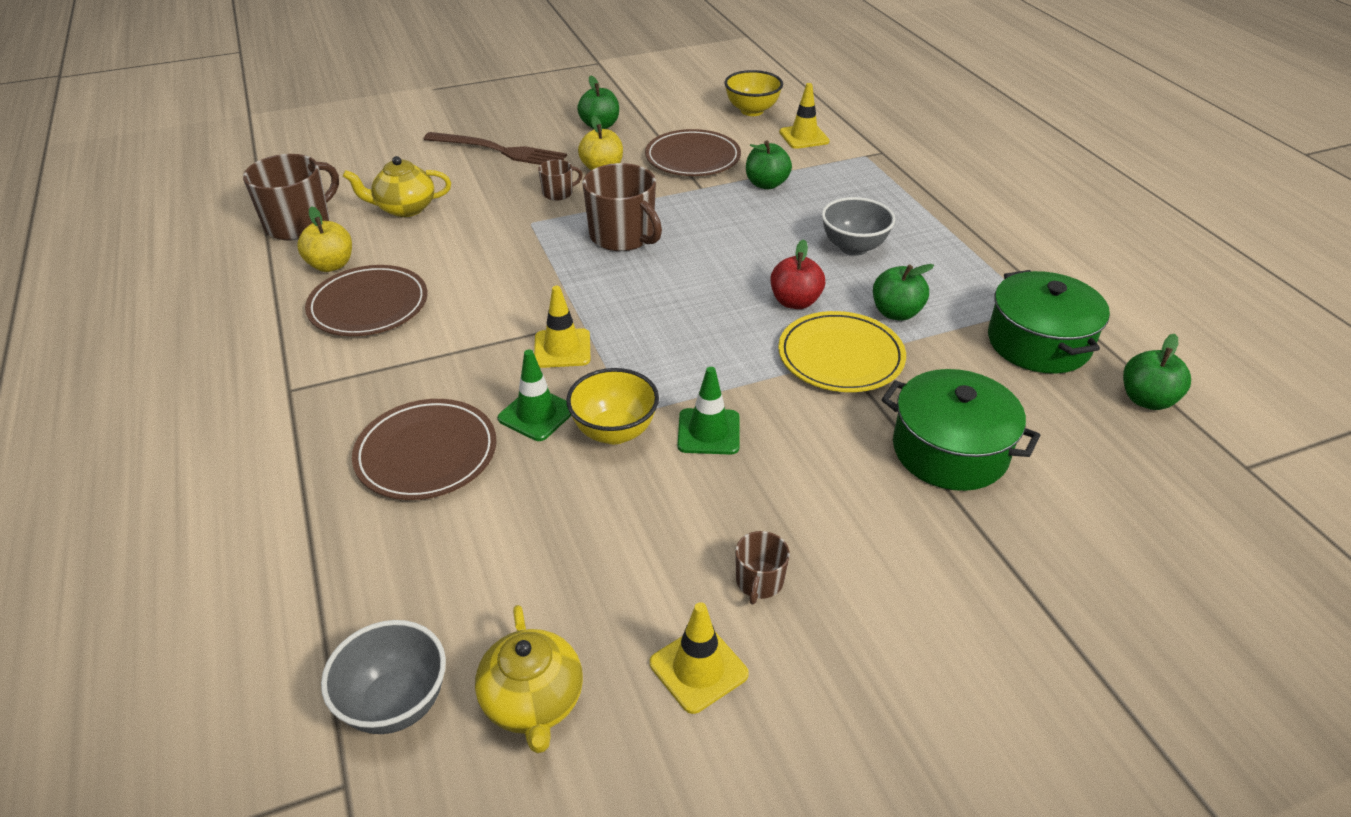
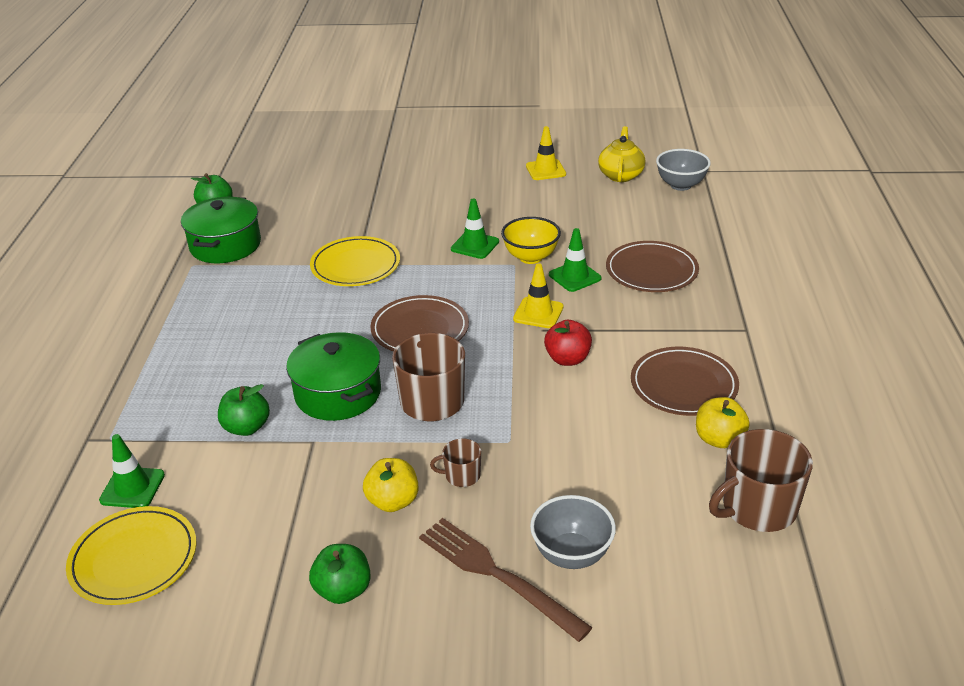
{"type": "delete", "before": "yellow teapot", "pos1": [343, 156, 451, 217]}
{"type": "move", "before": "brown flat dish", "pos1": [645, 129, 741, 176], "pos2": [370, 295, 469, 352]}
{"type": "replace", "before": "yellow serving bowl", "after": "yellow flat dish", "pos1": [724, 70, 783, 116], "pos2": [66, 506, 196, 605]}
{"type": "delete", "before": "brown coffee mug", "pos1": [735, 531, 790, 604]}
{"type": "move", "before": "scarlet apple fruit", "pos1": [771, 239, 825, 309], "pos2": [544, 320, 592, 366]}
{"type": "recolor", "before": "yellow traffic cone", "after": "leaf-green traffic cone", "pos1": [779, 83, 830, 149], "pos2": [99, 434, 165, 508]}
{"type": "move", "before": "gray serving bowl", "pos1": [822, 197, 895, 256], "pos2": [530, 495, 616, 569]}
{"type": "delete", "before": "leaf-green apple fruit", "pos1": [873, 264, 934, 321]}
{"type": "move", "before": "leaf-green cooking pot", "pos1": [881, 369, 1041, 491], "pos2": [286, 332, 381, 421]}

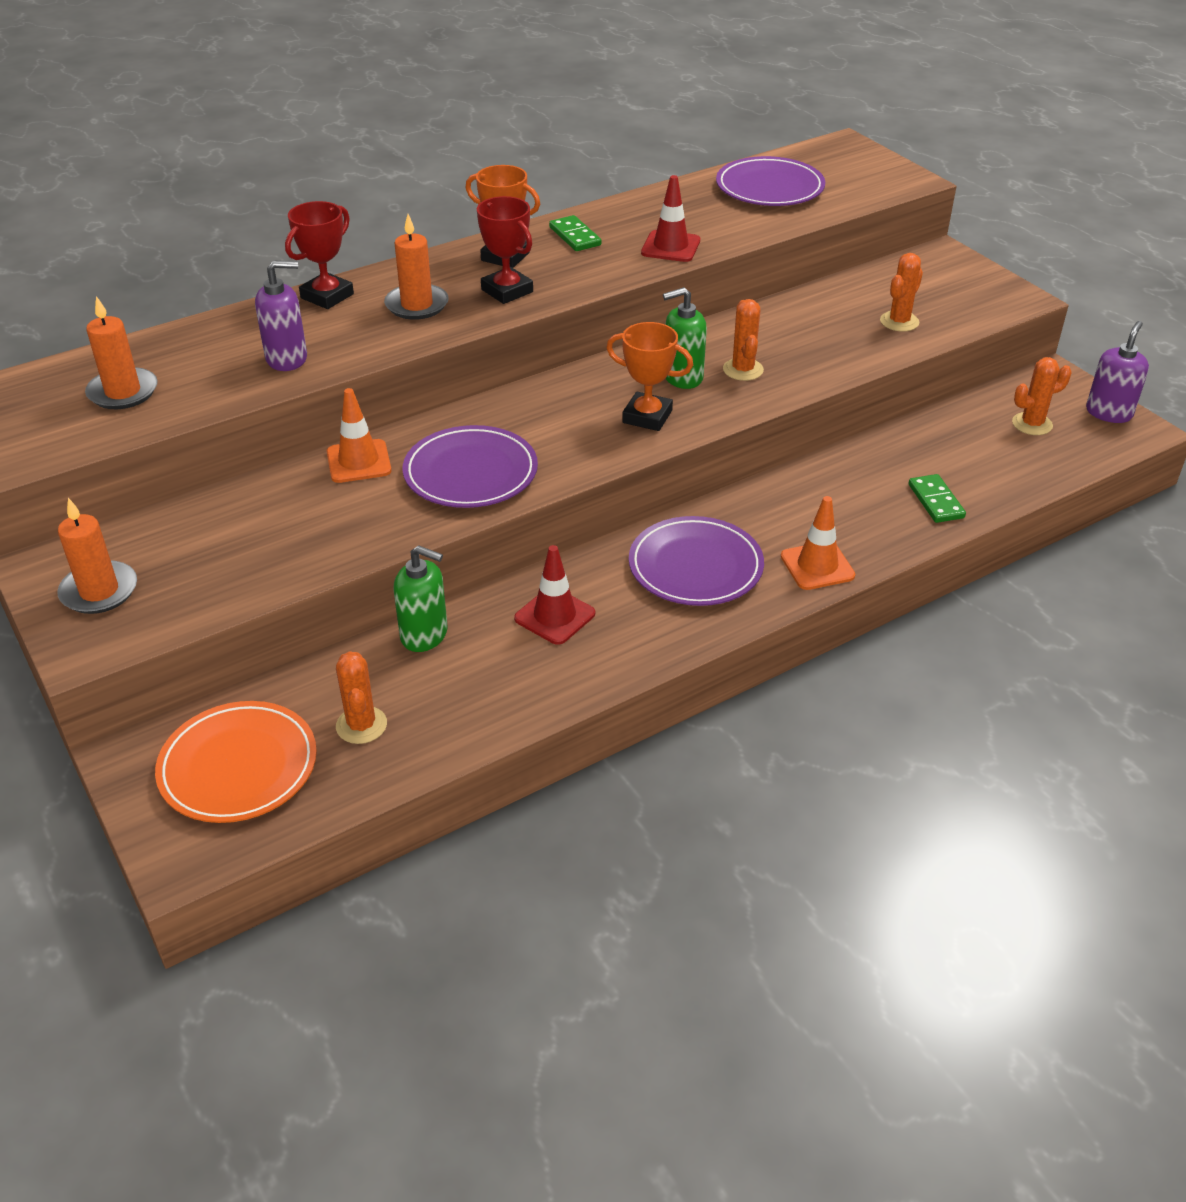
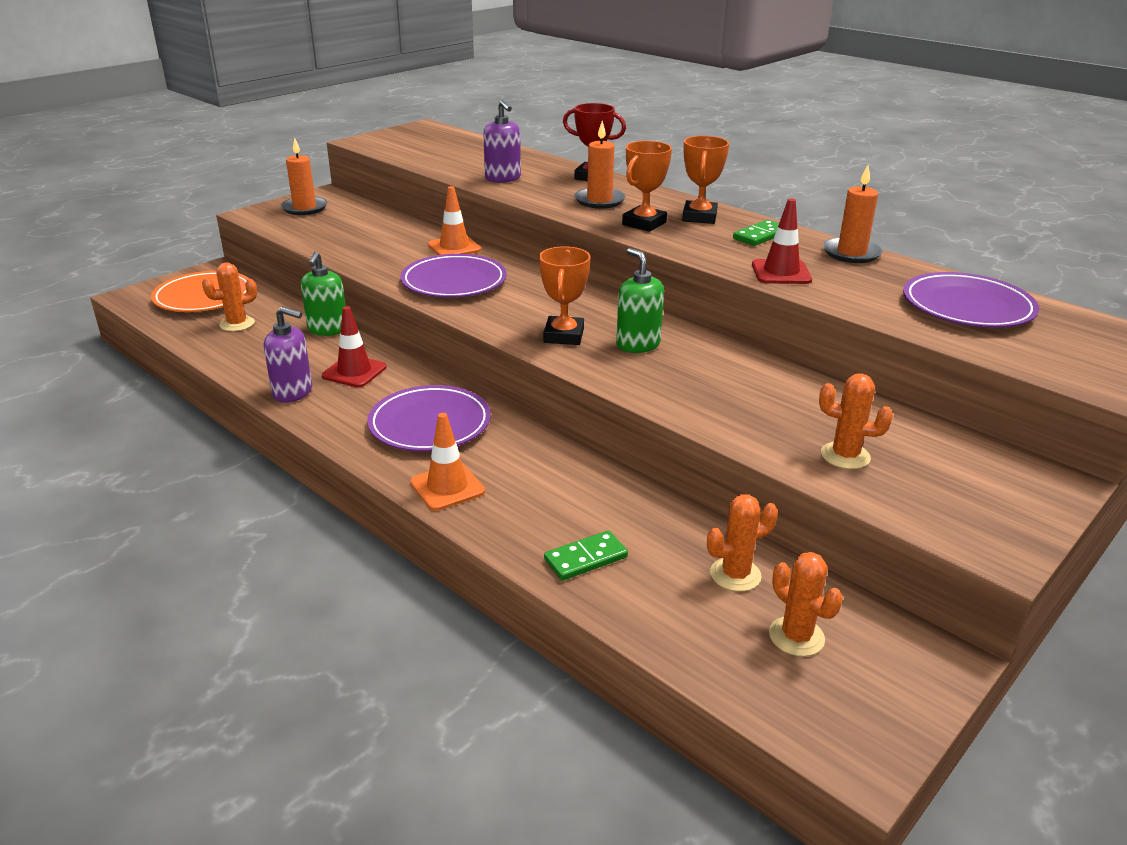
{"type": "move", "before": "orange-coloured candle", "pos1": [85, 296, 158, 409], "pos2": [823, 165, 883, 263]}
{"type": "recolor", "before": "scarlet award cup", "after": "orange-coloured award cup", "pos1": [477, 196, 533, 304], "pos2": [622, 141, 672, 232]}
{"type": "move", "before": "orange-coloured prickly plant", "pos1": [723, 299, 764, 381], "pos2": [707, 494, 778, 592]}
{"type": "move", "before": "royal purple soap dispenser", "pos1": [1086, 321, 1149, 423], "pos2": [264, 307, 312, 403]}

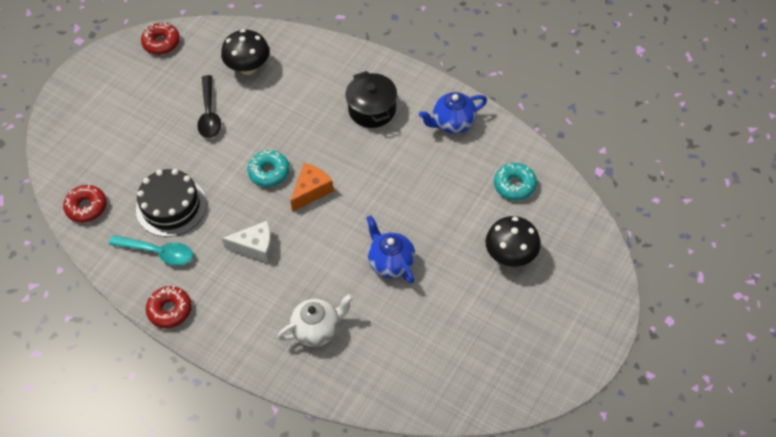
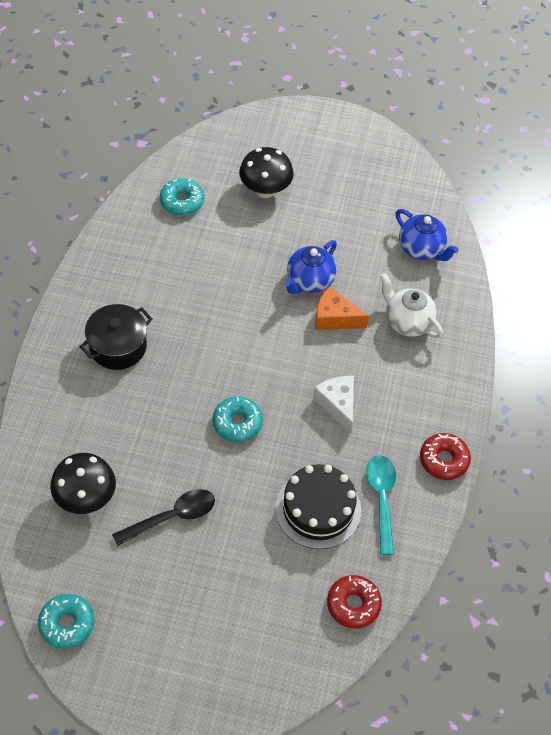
{"type": "recolor", "before": "scarlet doughnut", "after": "teal doughnut", "pos1": [141, 22, 180, 55], "pos2": [38, 594, 94, 649]}
{"type": "move", "before": "orange-coloured cheese", "pos1": [290, 163, 334, 212], "pos2": [315, 287, 369, 330]}
{"type": "move", "before": "cobalt teapot", "pos1": [419, 92, 487, 134], "pos2": [395, 209, 459, 261]}

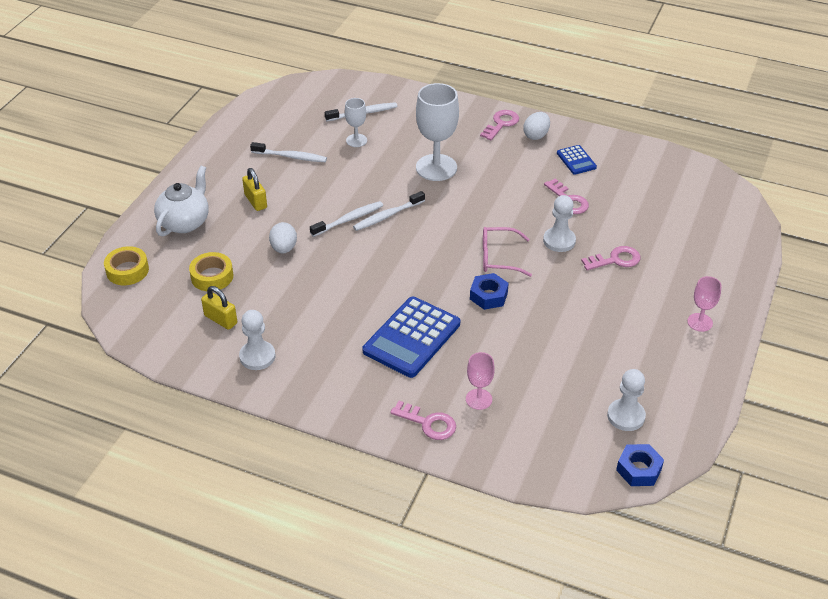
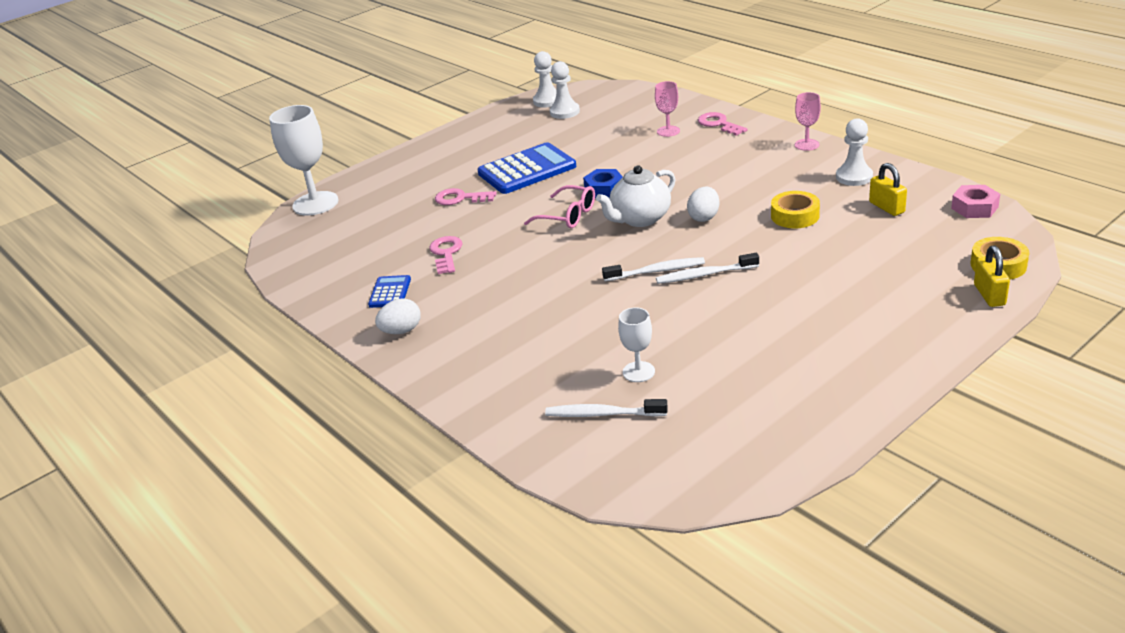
{"type": "move", "before": "white teapot", "pos1": [154, 166, 209, 236], "pos2": [596, 165, 676, 227]}
{"type": "move", "before": "yellow tape", "pos1": [189, 252, 233, 291], "pos2": [771, 191, 820, 228]}
{"type": "move", "before": "yellow lock", "pos1": [242, 168, 267, 211], "pos2": [974, 245, 1010, 307]}
{"type": "delete", "before": "white dental brush", "pos1": [250, 142, 327, 162]}
{"type": "move", "before": "white toy egg", "pos1": [269, 222, 297, 254], "pos2": [687, 187, 719, 222]}
{"type": "move", "before": "cobalt calculator", "pos1": [362, 297, 460, 378], "pos2": [477, 142, 576, 194]}
{"type": "move", "before": "white goblet", "pos1": [416, 83, 459, 181], "pos2": [269, 105, 339, 216]}
{"type": "delete", "before": "rose-pink latchkey", "pos1": [480, 110, 519, 140]}
{"type": "move", "before": "white chess pawn", "pos1": [543, 195, 576, 252], "pos2": [533, 51, 557, 108]}
{"type": "delete", "before": "cobalt hex nut", "pos1": [616, 444, 664, 486]}
{"type": "move", "before": "rose-pink goblet", "pos1": [687, 276, 722, 332], "pos2": [795, 92, 821, 151]}
{"type": "insert", "after": "rose-pink hex nut", "pos2": [951, 185, 1000, 218]}

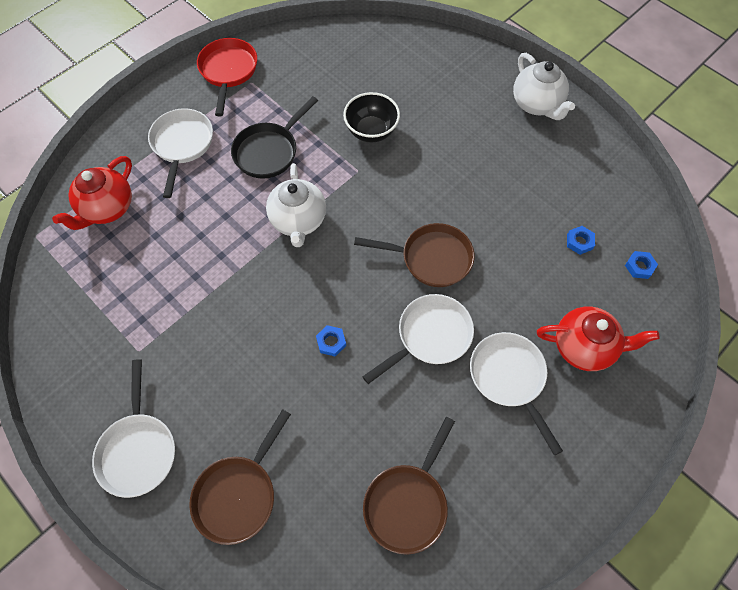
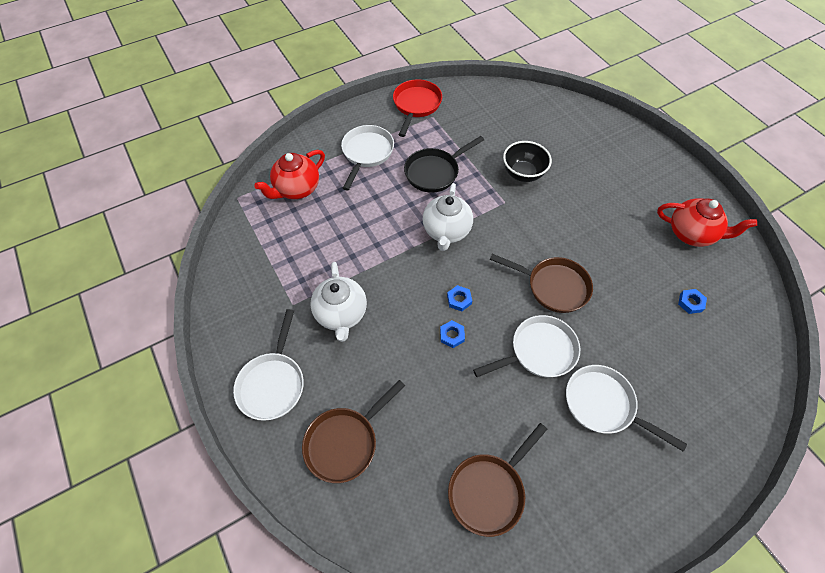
{"type": "rotate", "before": "white skillet", "pos1": [470, 332, 563, 455], "pos2": [566, 365, 687, 452], "turn": -45}
{"type": "move", "before": "white teapot", "pos1": [513, 53, 575, 120], "pos2": [310, 262, 367, 342]}
{"type": "move", "before": "scarlet teapot", "pos1": [537, 306, 660, 371], "pos2": [657, 198, 757, 247]}
{"type": "move", "before": "cobalt hex nut", "pos1": [625, 251, 658, 279], "pos2": [447, 285, 472, 311]}

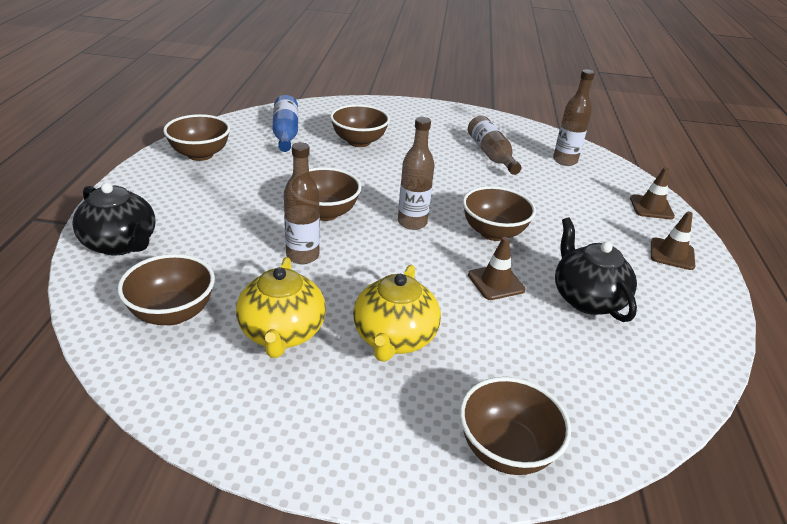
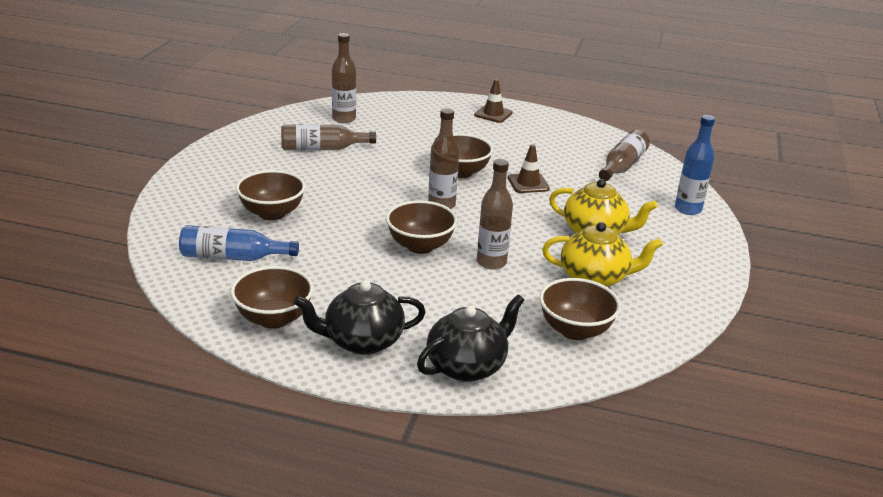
{"type": "replace", "before": "brown serving bowl", "after": "cobalt bottle", "pos1": [460, 377, 571, 475], "pos2": [675, 115, 715, 215]}
{"type": "move", "before": "ebony teapot", "pos1": [555, 217, 637, 322], "pos2": [293, 280, 426, 355]}
{"type": "delete", "before": "brown traffic cone", "pos1": [630, 168, 675, 219]}
{"type": "insert", "after": "brown bottle", "pos2": [599, 130, 650, 181]}

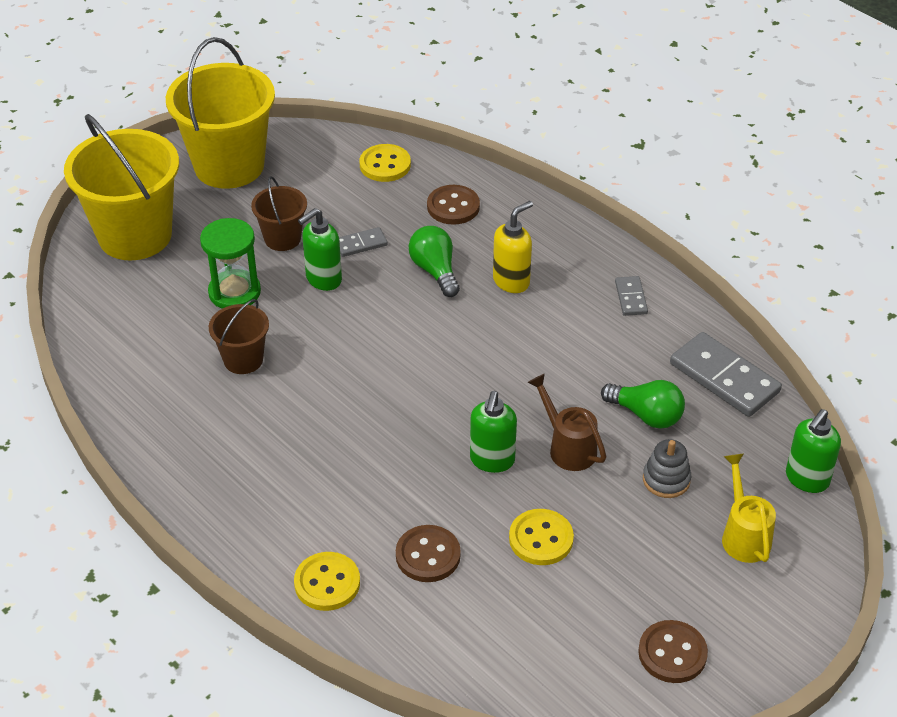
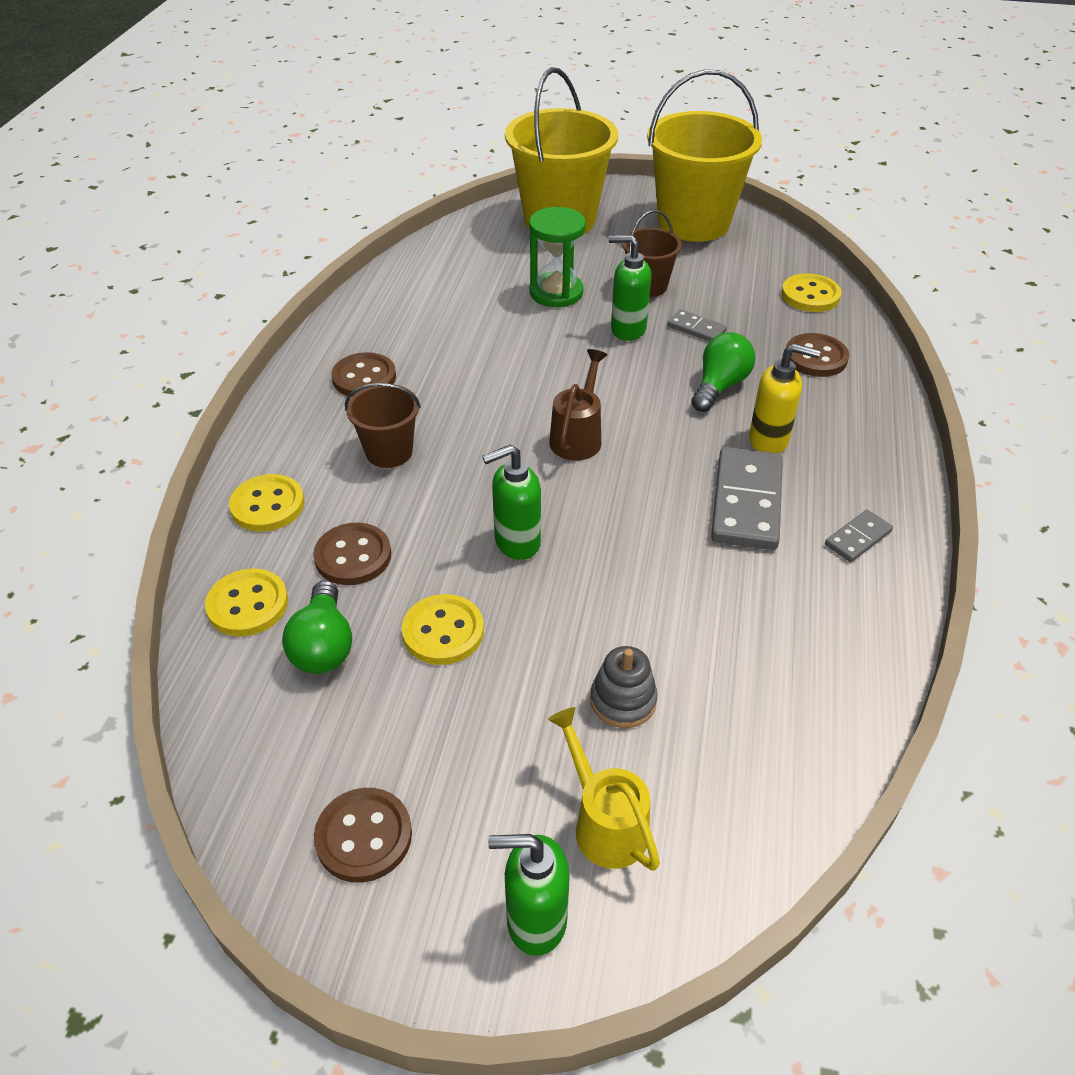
{"type": "move", "before": "brown pail", "pos1": [209, 299, 269, 374], "pos2": [345, 383, 421, 468]}
{"type": "move", "before": "brown watering pot", "pos1": [528, 374, 606, 471], "pos2": [549, 349, 607, 461]}
{"type": "move", "before": "leaf-green light bulb", "pos1": [601, 380, 685, 429], "pos2": [282, 580, 352, 674]}
{"type": "move", "before": "gray domino piece", "pos1": [670, 332, 782, 417], "pos2": [711, 447, 783, 550]}
{"type": "rotate", "before": "yellow watering pot", "pos1": [722, 454, 776, 563], "pos2": [548, 707, 660, 871], "turn": -75}
{"type": "move", "before": "leaf-green soap dispenser", "pos1": [786, 409, 841, 493], "pos2": [488, 834, 570, 956]}
{"type": "insert", "after": "yellow sewing button", "pos2": [205, 568, 288, 636]}
{"type": "insert", "after": "brown sewing button", "pos2": [331, 352, 396, 396]}

